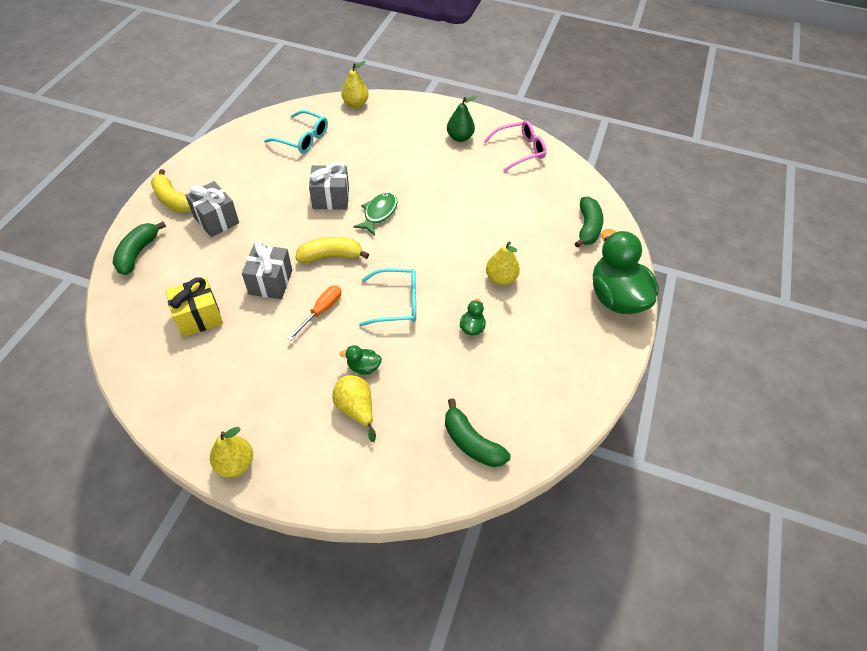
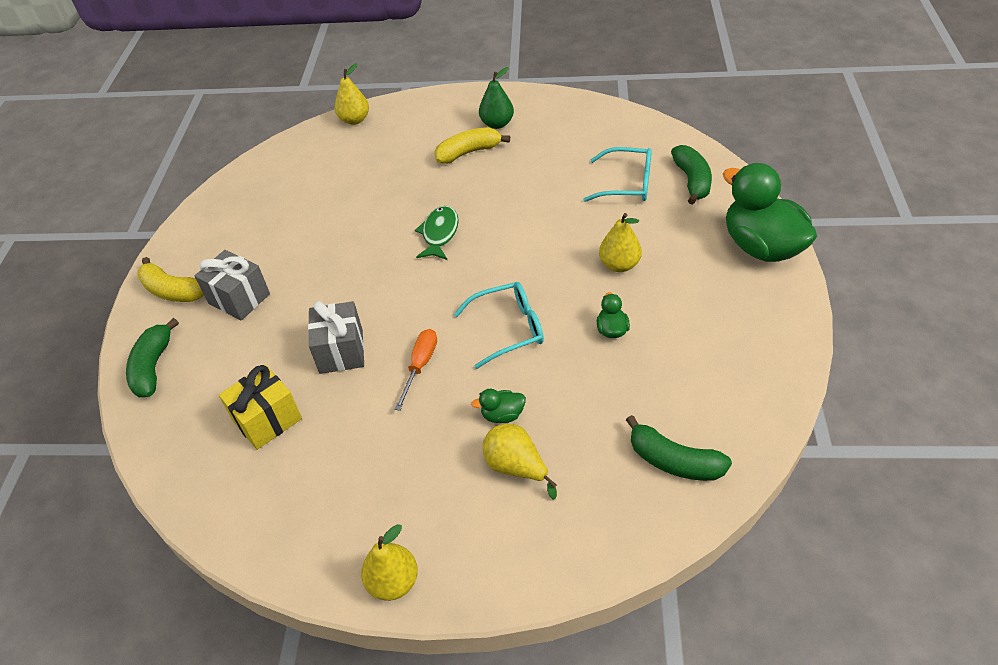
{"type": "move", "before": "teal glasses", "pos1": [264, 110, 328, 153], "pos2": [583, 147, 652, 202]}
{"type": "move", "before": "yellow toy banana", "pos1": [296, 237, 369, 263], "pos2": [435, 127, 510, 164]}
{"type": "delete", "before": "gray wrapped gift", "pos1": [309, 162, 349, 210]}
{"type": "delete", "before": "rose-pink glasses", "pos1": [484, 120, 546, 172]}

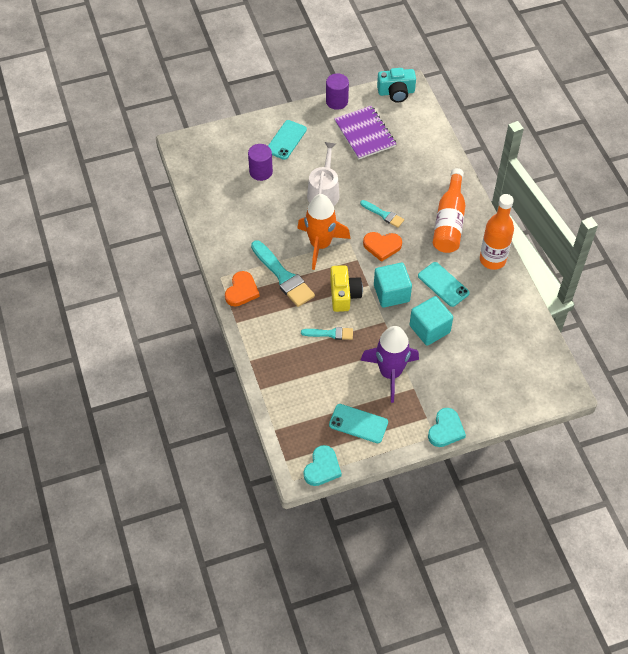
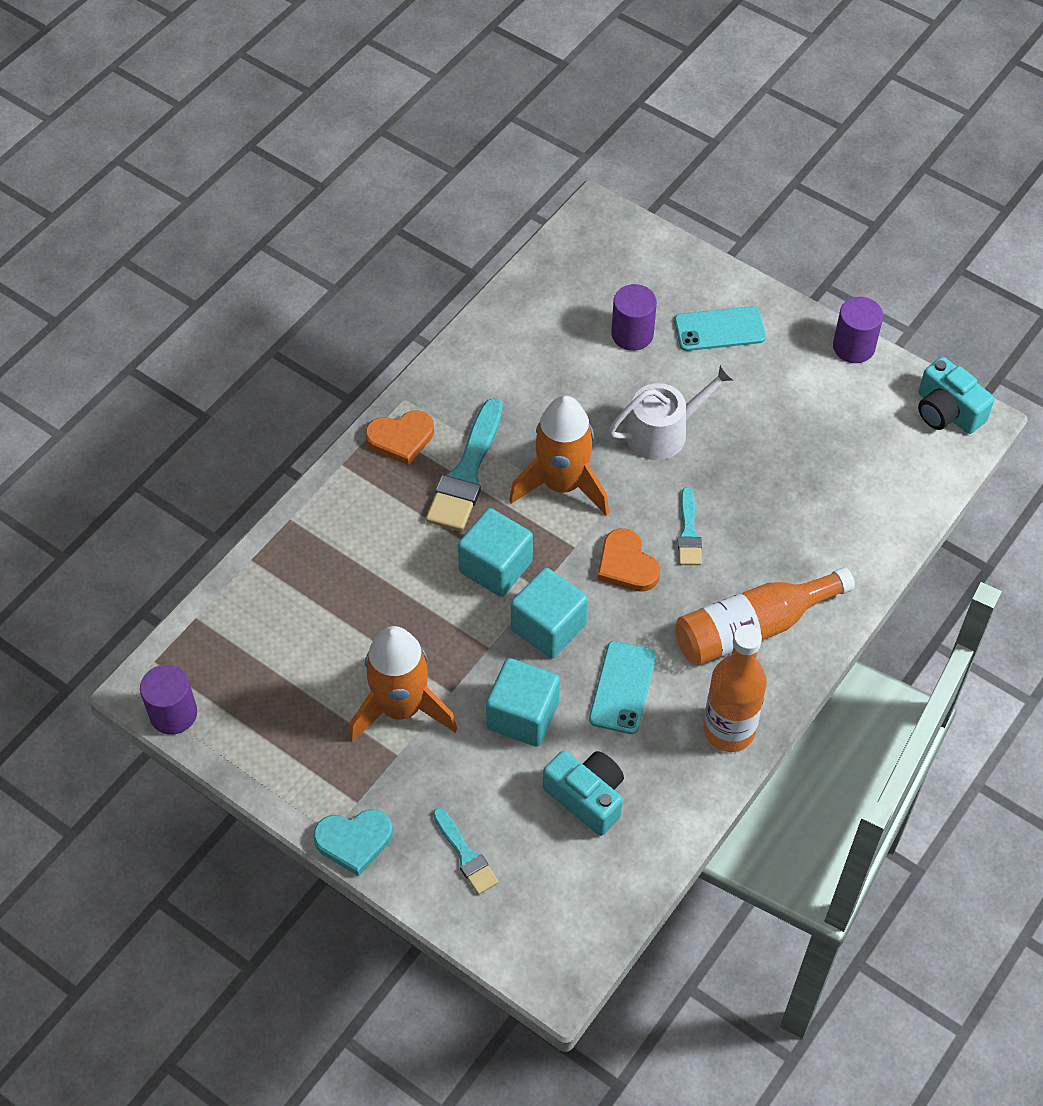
{"type": "move", "before": "teal paintbrush", "pos1": [301, 327, 353, 340], "pos2": [433, 808, 499, 895]}
{"type": "replace", "before": "teal heart shape", "after": "royal purple solid cylinder", "pos1": [303, 445, 342, 486], "pos2": [140, 665, 197, 735]}
{"type": "delete", "before": "teal mobile phone", "pos1": [329, 404, 388, 443]}
{"type": "replace", "before": "yellow compact camera", "after": "teal cube", "pos1": [330, 265, 363, 312], "pos2": [458, 508, 533, 597]}
{"type": "delete", "before": "royal purple notepad", "pos1": [334, 106, 396, 159]}
{"type": "recolor", "before": "royal purple toy rocket", "after": "orange-coloured toy rocket", "pos1": [360, 326, 419, 403], "pos2": [349, 626, 457, 742]}
{"type": "insert", "after": "teal compact camera", "pos2": [543, 750, 624, 836]}

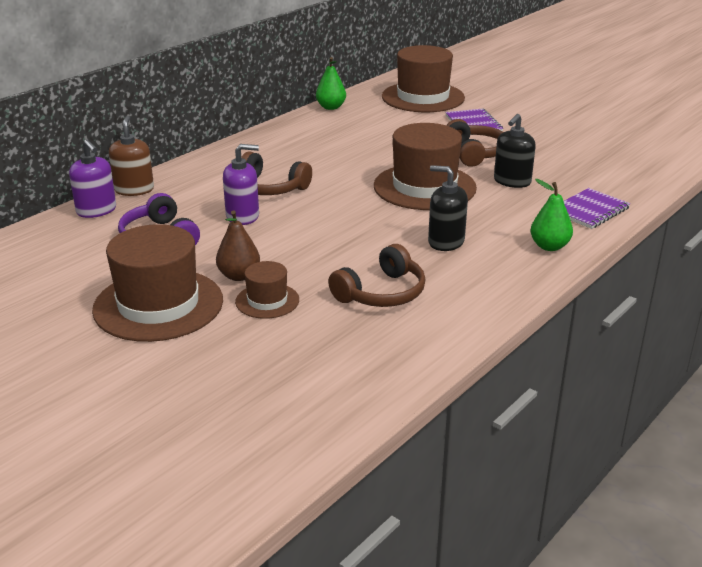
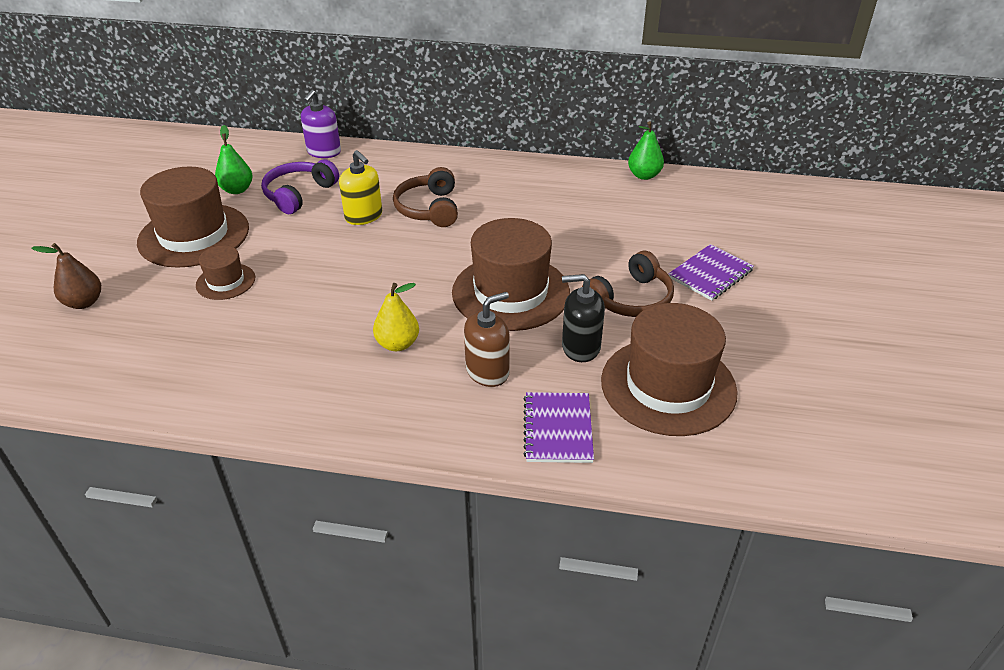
{"type": "move", "before": "brown soap dispenser", "pos1": [109, 116, 154, 196], "pos2": [464, 292, 510, 387]}
{"type": "move", "before": "brown toy pear", "pos1": [216, 210, 260, 281], "pos2": [32, 243, 101, 309]}
{"type": "recolor", "before": "royal purple soap dispenser", "after": "yellow soap dispenser", "pos1": [223, 144, 259, 225], "pos2": [339, 150, 382, 225]}
{"type": "delete", "before": "brown headset", "pos1": [328, 244, 425, 307]}
{"type": "move", "before": "brown top hat", "pos1": [382, 45, 465, 112], "pos2": [601, 303, 738, 436]}
{"type": "replace", "before": "ebony soap dispenser", "after": "yellow toy pear", "pos1": [428, 165, 468, 251], "pos2": [373, 283, 419, 351]}
{"type": "move", "before": "leaf-green toy pear", "pos1": [530, 179, 573, 251], "pos2": [215, 125, 253, 194]}
{"type": "rotate", "before": "royal purple notepad", "pos1": [564, 188, 630, 229], "pos2": [523, 392, 594, 463], "turn": 75}

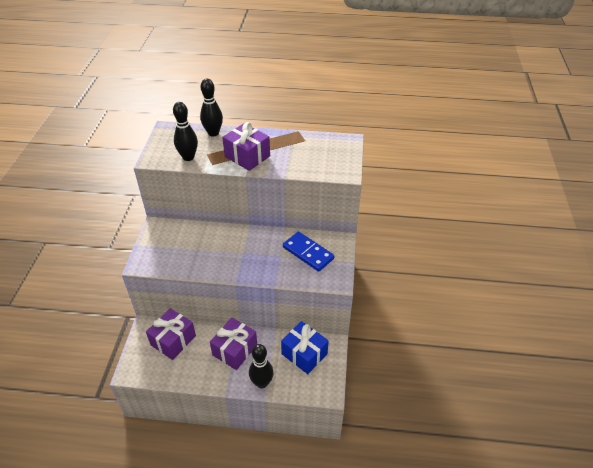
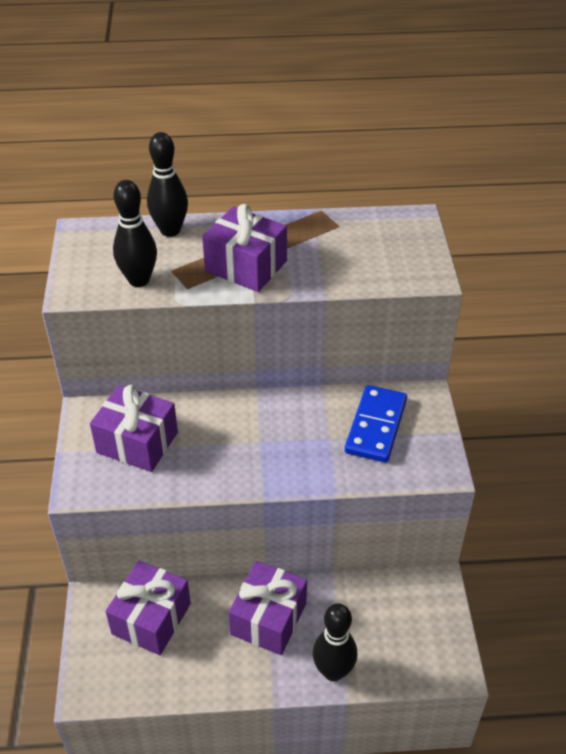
{"type": "delete", "before": "cobalt wrapped gift", "pos1": [281, 321, 329, 374]}
{"type": "rotate", "before": "cobalt domino piece", "pos1": [283, 232, 334, 272], "pos2": [345, 385, 407, 463], "turn": 75}
{"type": "insert", "after": "royal purple wrapped gift", "pos2": [90, 385, 178, 472]}

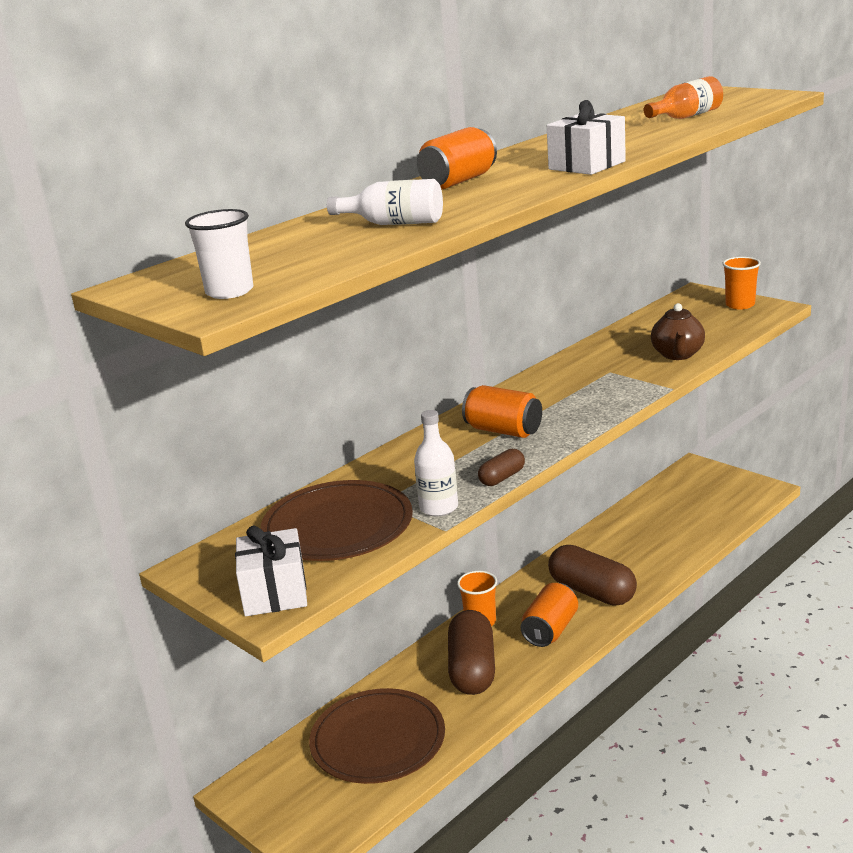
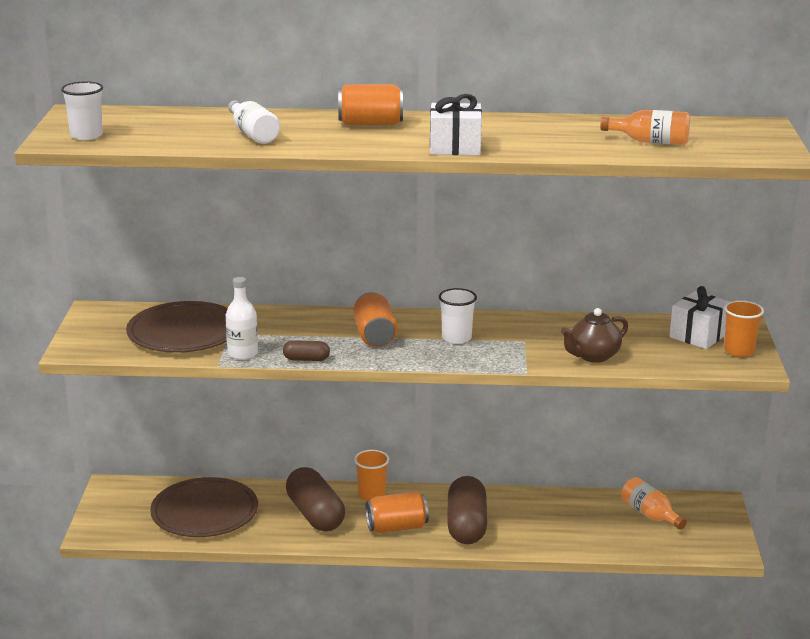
{"type": "move", "before": "white wrapped gift", "pos1": [235, 526, 307, 616], "pos2": [669, 286, 730, 349]}
{"type": "rotate", "before": "brown capsule", "pos1": [448, 610, 495, 695], "pos2": [286, 467, 345, 531], "turn": -75}
{"type": "insert", "after": "white tumbler", "pos2": [439, 288, 477, 344]}
{"type": "insert", "after": "orange-coloured bottle", "pos2": [621, 477, 687, 530]}

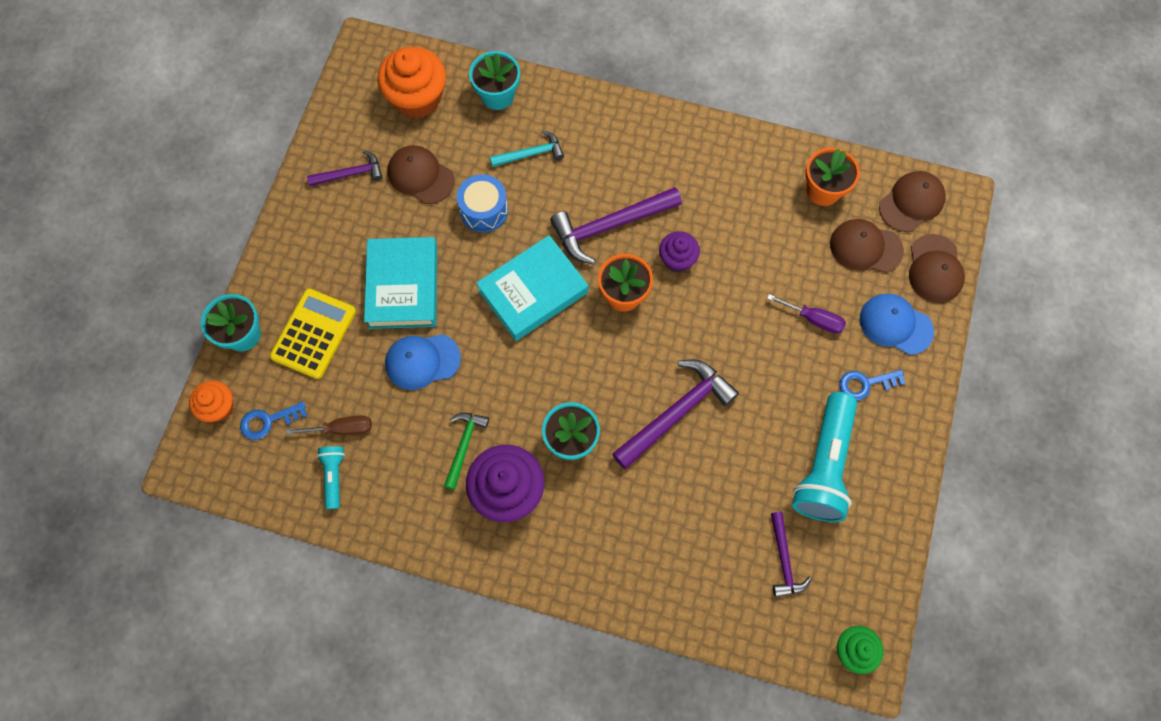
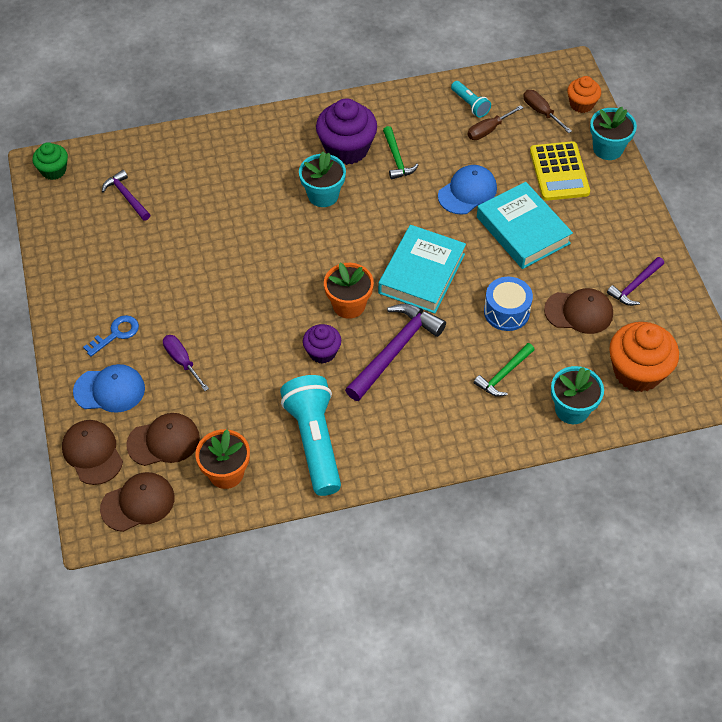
{"type": "replace", "before": "cobalt latchkey", "after": "brown hand screwdriver", "pos1": [240, 402, 307, 440], "pos2": [523, 90, 572, 133]}
{"type": "recolor", "before": "teal carpenter's hammer", "after": "leaf-green carpenter's hammer", "pos1": [490, 130, 564, 167], "pos2": [474, 343, 535, 397]}
{"type": "delete", "before": "royal purple carpenter's hammer", "pos1": [612, 359, 739, 469]}
{"type": "rotate", "before": "royal purple hand screwdriver", "pos1": [767, 294, 846, 334], "pos2": [163, 335, 209, 391], "turn": 60}
{"type": "move", "before": "teal pocket torch", "pos1": [792, 392, 857, 522], "pos2": [280, 375, 341, 496]}
{"type": "rotate", "before": "brown baseball cap", "pos1": [879, 171, 946, 232], "pos2": [100, 472, 174, 532], "turn": -135}

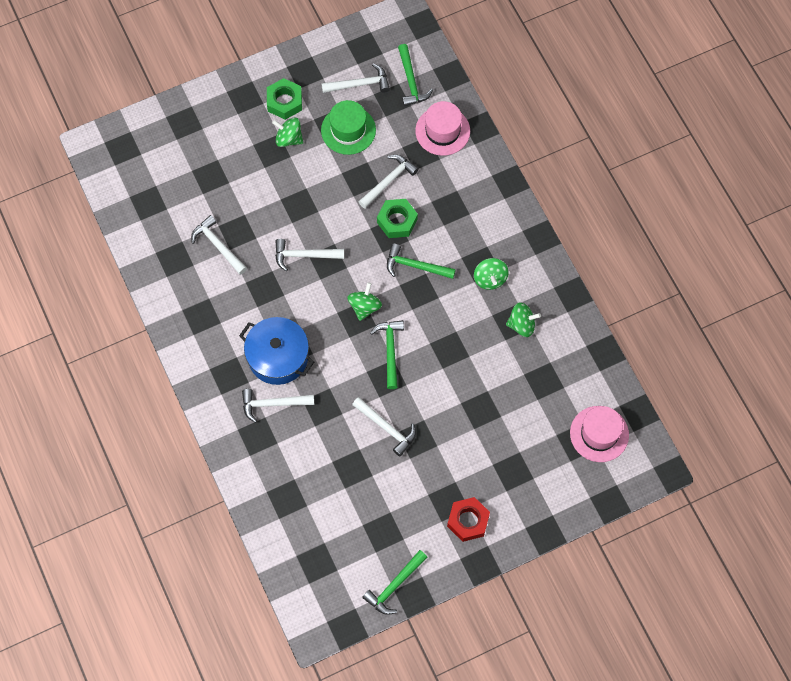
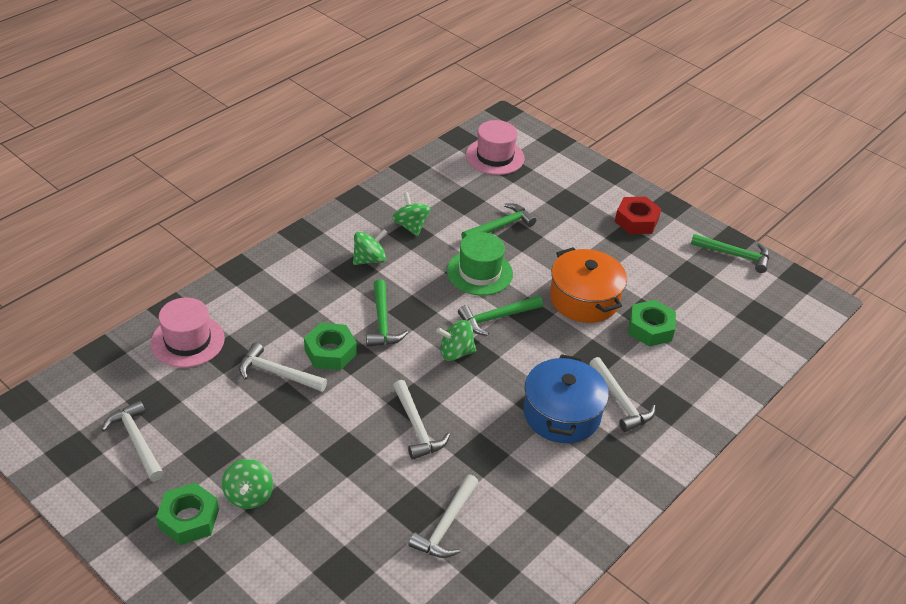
{"type": "move", "before": "leaf-green top hat", "pos1": [321, 100, 376, 155], "pos2": [447, 232, 513, 296]}
{"type": "replace", "before": "white carpenter's hammer", "after": "orange-coloured cooking pot", "pos1": [352, 397, 416, 456], "pos2": [550, 247, 627, 323]}
{"type": "move", "before": "leaf-green carpenter's hammer", "pos1": [398, 44, 433, 106], "pos2": [461, 203, 536, 239]}
{"type": "insert", "after": "leaf-green hex nut", "pos2": [628, 300, 676, 347]}

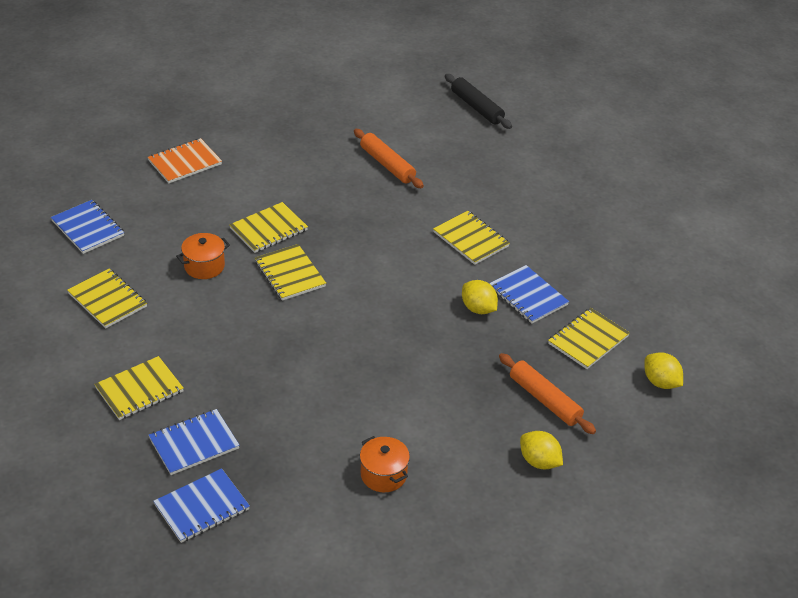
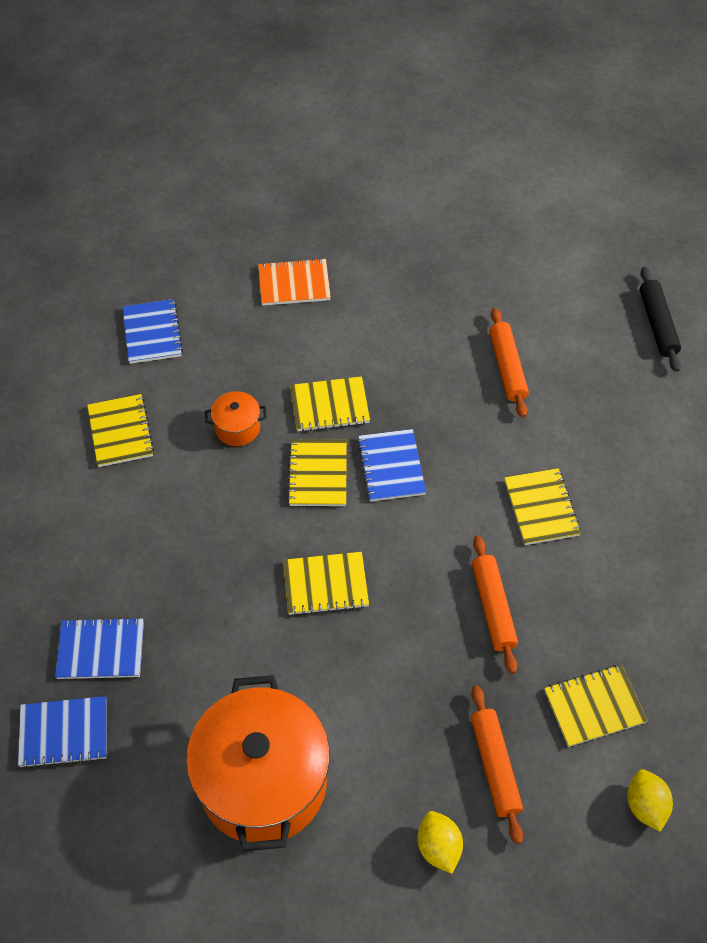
{"type": "move", "before": "yellow notepad", "pos1": [94, 356, 184, 420], "pos2": [283, 552, 369, 616]}
{"type": "resize", "before": "orange-coloured cooking pot", "pos1": [360, 436, 410, 492], "pos2": [186, 675, 330, 852], "scale": 2.37}
{"type": "replace", "before": "yellow lemon", "after": "orange-coloured rolling pin", "pos1": [462, 280, 498, 314], "pos2": [472, 535, 518, 674]}
{"type": "move", "before": "cobalt notepad", "pos1": [489, 265, 569, 324], "pos2": [357, 429, 426, 501]}

